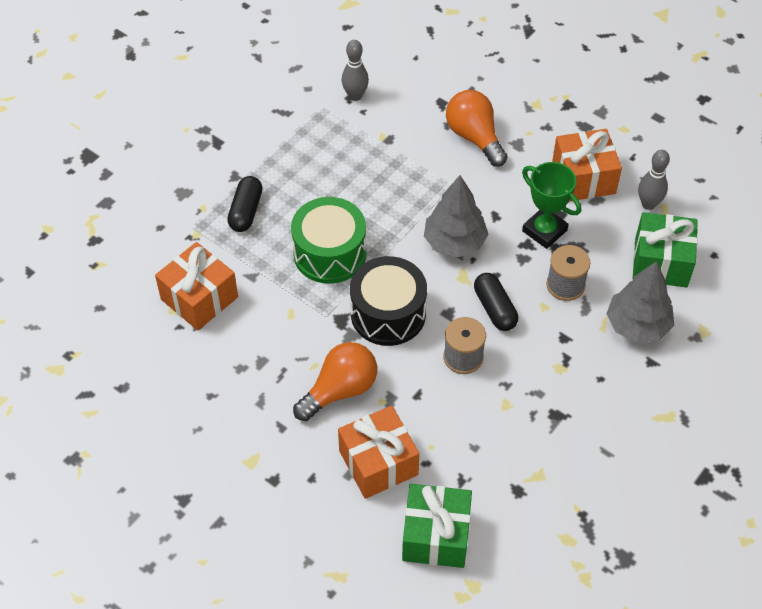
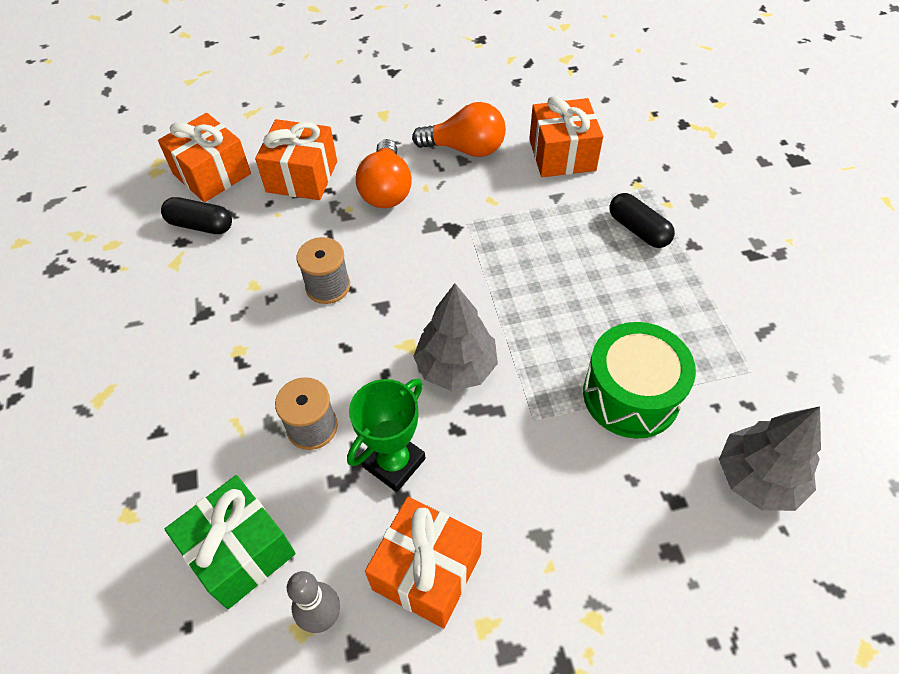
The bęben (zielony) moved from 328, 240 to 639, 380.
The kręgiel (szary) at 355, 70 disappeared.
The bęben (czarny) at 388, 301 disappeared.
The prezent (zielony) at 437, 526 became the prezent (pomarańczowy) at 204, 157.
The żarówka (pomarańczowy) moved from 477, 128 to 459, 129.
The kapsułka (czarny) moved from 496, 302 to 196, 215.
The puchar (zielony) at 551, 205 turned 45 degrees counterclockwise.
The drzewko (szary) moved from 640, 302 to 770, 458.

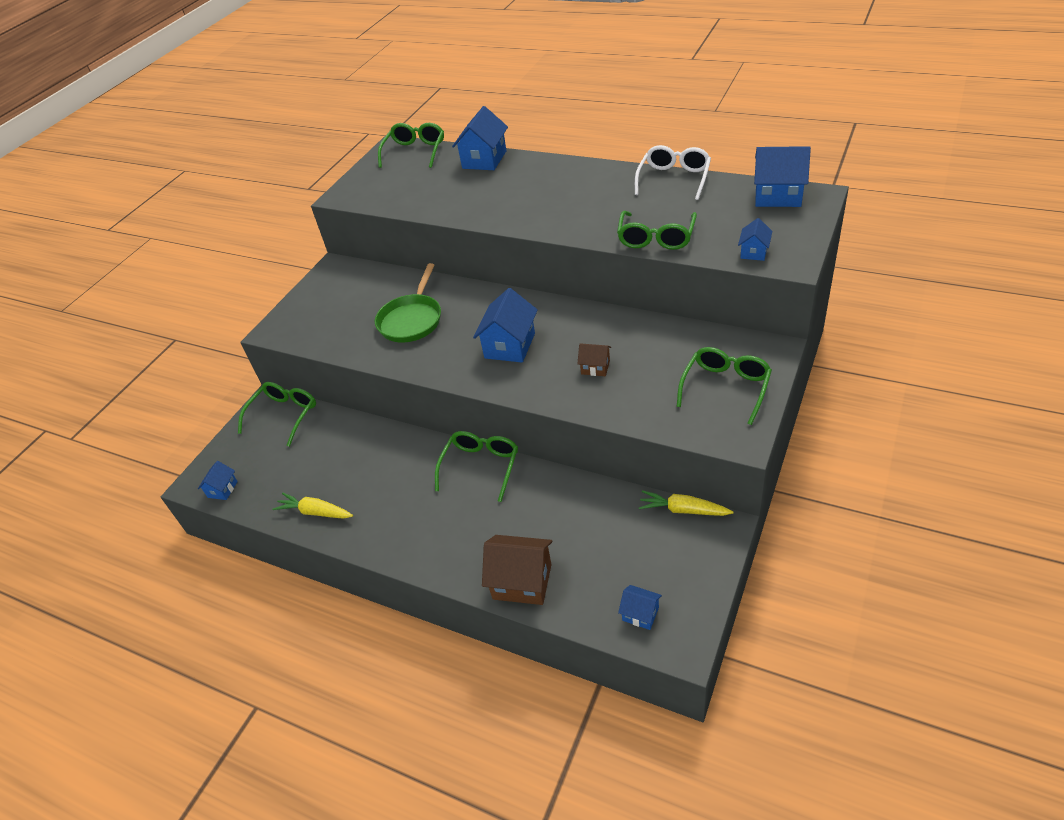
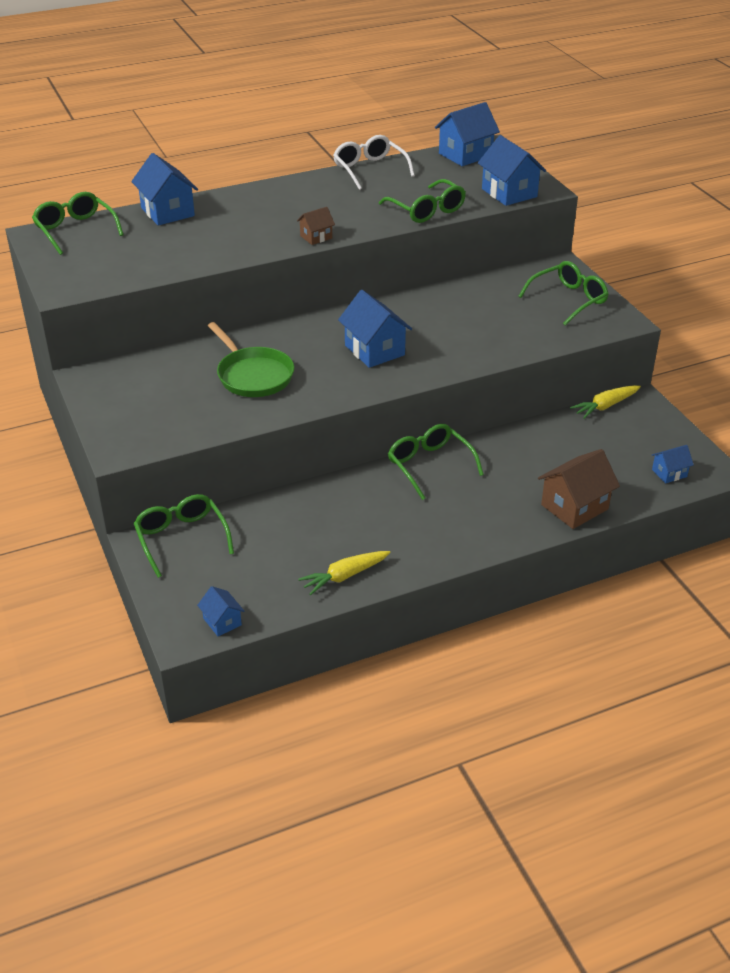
The domek (brązowy) moved from 594, 359 to 316, 226.
The okulary (zielony) at 724, 386 turned 75 degrees clockwise.
The domek (niebieski) at 755, 239 changed to 1.85 times the size.

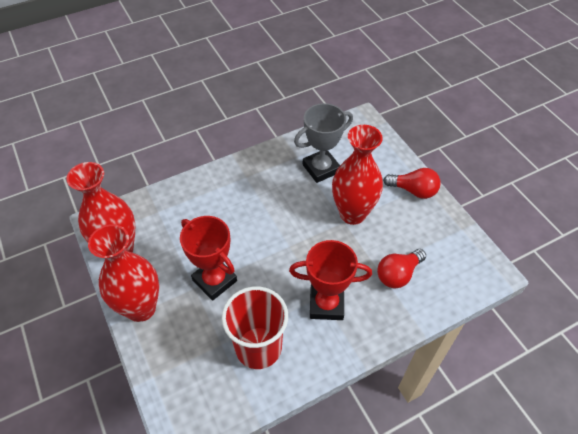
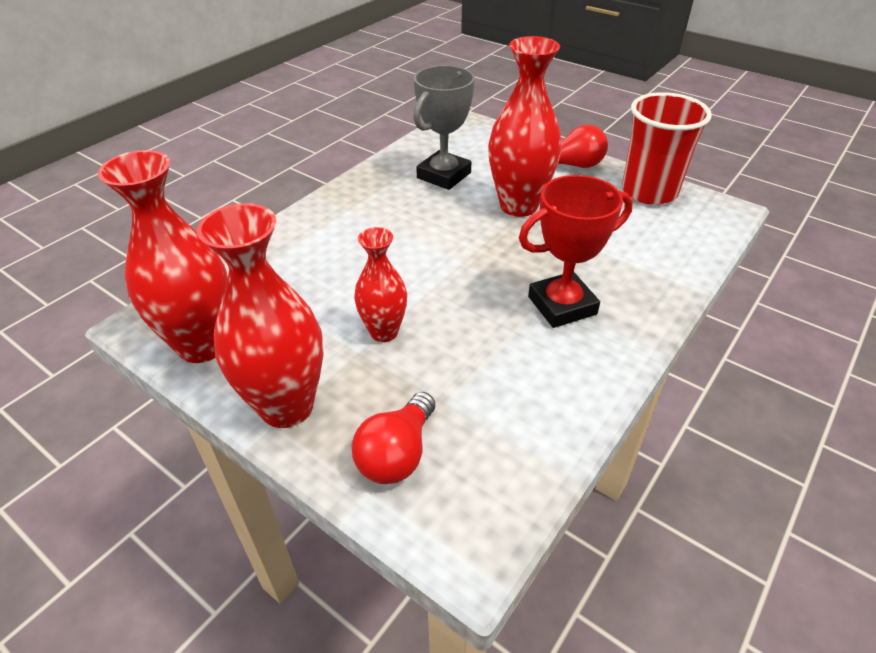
The puchar (czerwony) at 208, 258 was replaced by the wazon (czerwony) at 380, 284.
The szklanka (czerwony) moved from 255, 327 to 667, 148.
The żarówka (czerwony) moved from 401, 269 to 393, 438.

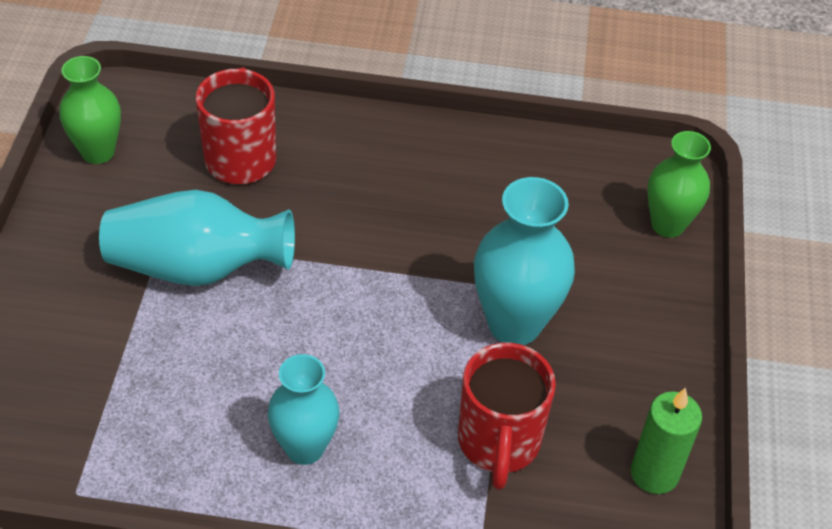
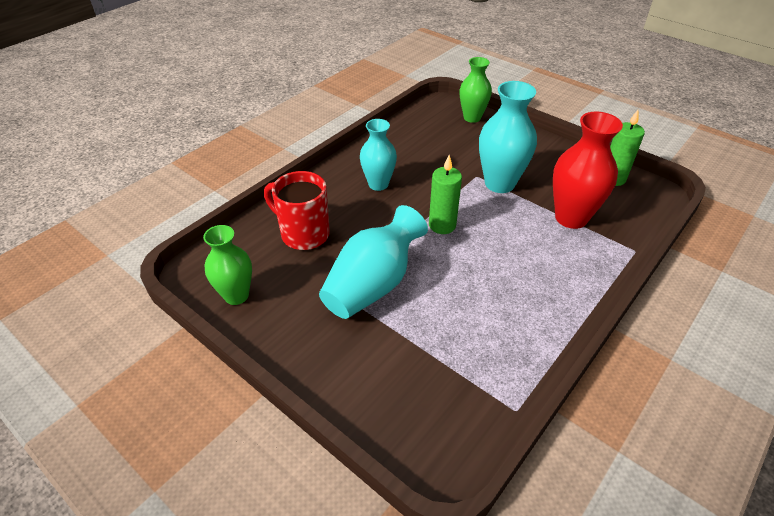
The wazon (turkusowy) moved from 304, 409 to 378, 155.
The kubek (czerwony) at 507, 416 was replaced by the wazon (czerwony) at 588, 170.
The świeca (zielony) at 445, 194 appeared.

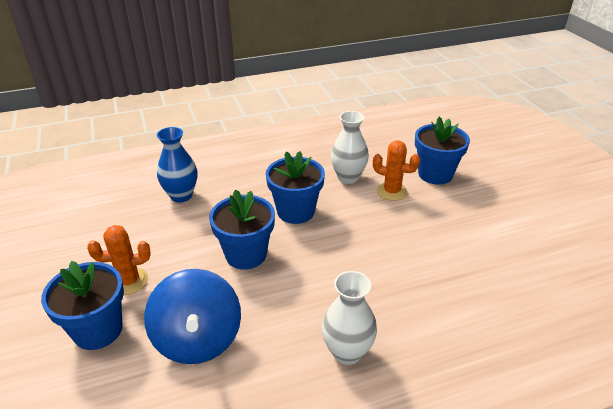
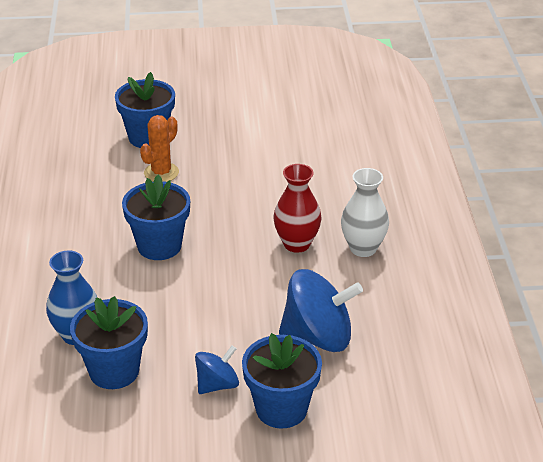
The kaktus (pomarańczowy) at 119, 260 was replaced by the bączek (niebieski) at 217, 370.
The doniczka (niebieski) moved from 242, 229 to 109, 342.
The wazon (biały) at 350, 147 disappeared.
The wazon (czerwony) at 297, 208 appeared.

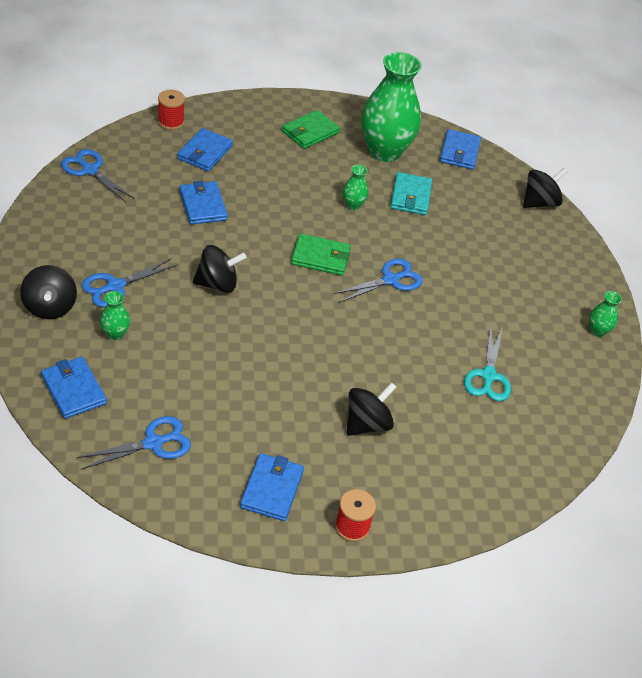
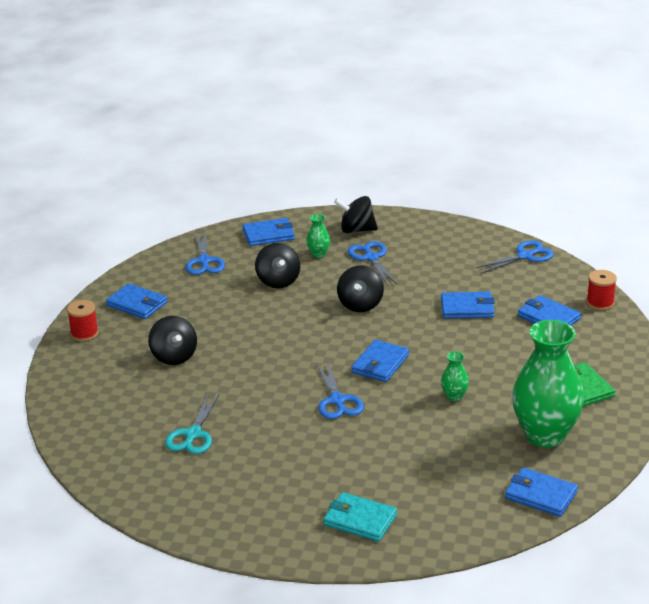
The portfel (zielony) at 321, 254 became the portfel (niebieski) at 380, 361.
The portfel (turkusowy) moved from 411, 193 to 360, 517.
The nożyczki (turkusowy) at 487, 363 turned 105 degrees counterclockwise.
The bączek (czarny) moved from 545, 188 to 277, 265.
The wazon (zielony) at 605, 314 disappeared.

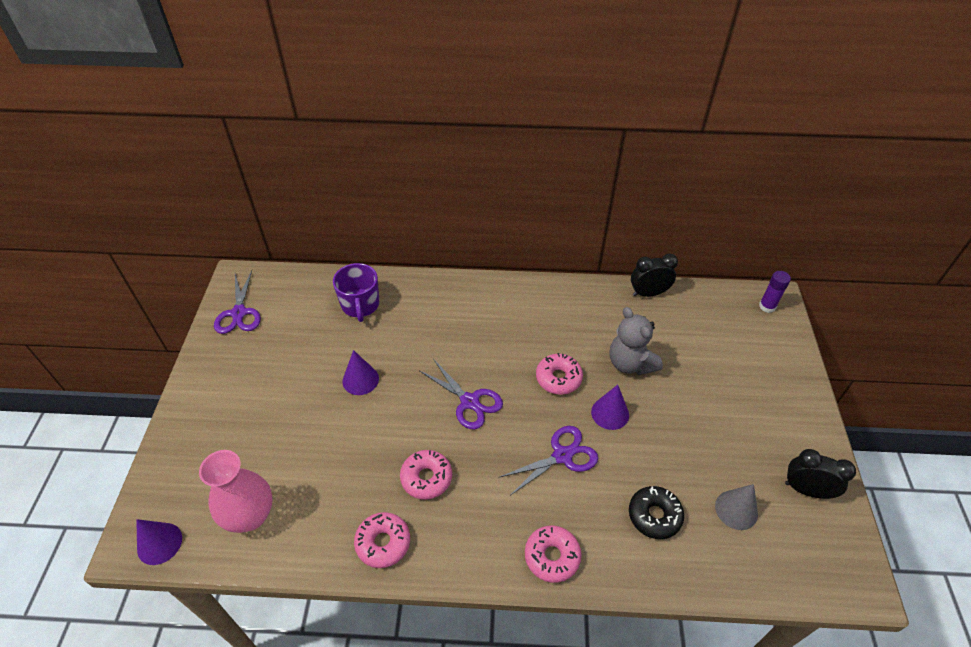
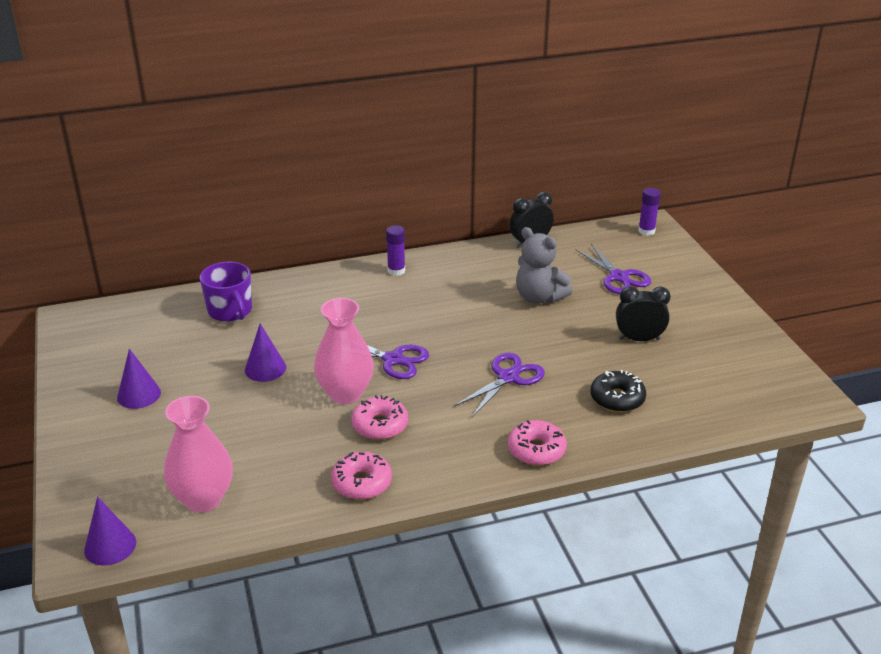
The nożyczki (fioletowy) moved from 237, 302 to 613, 269.
The donut (różowy) at 559, 374 disappeared.
The stożek (fioletowy) moved from 610, 407 to 139, 379.
The stożek (szary) at 736, 507 disappeared.
The budzik (czarny) moved from 820, 474 to 643, 313.
The wazon (różowy) at 344, 351 appeared.
The klej w sztyfcie (fioletowy) at 395, 250 appeared.

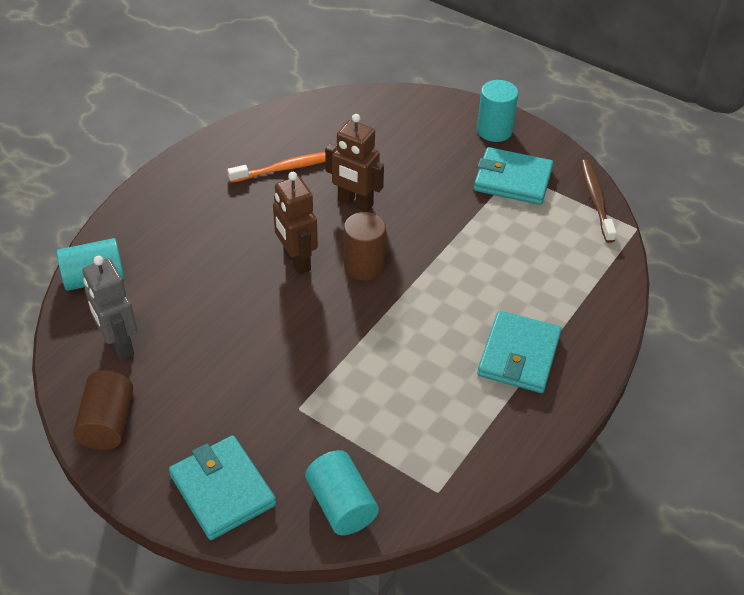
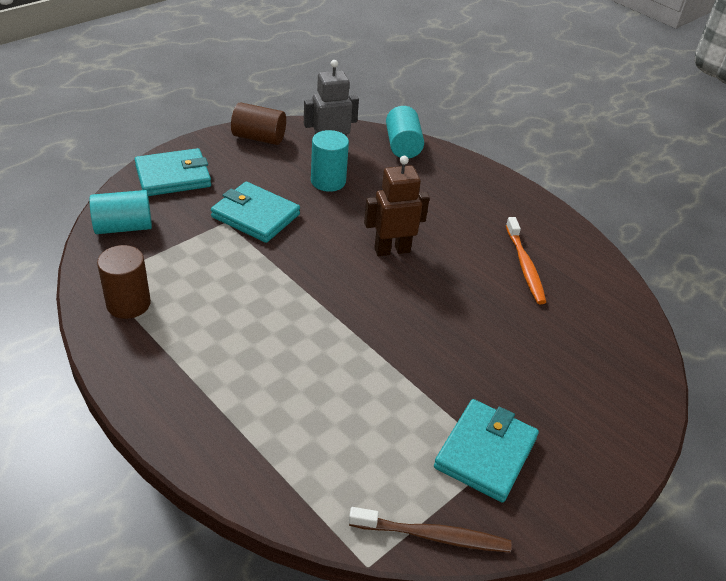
The robot (brązowy) at 354, 163 disappeared.
The walec (brązowy) moved from 365, 246 to 124, 282.
The walec (turkusowy) moved from 497, 111 to 330, 161.
The portfel (turkusowy) moved from 519, 352 to 255, 212.

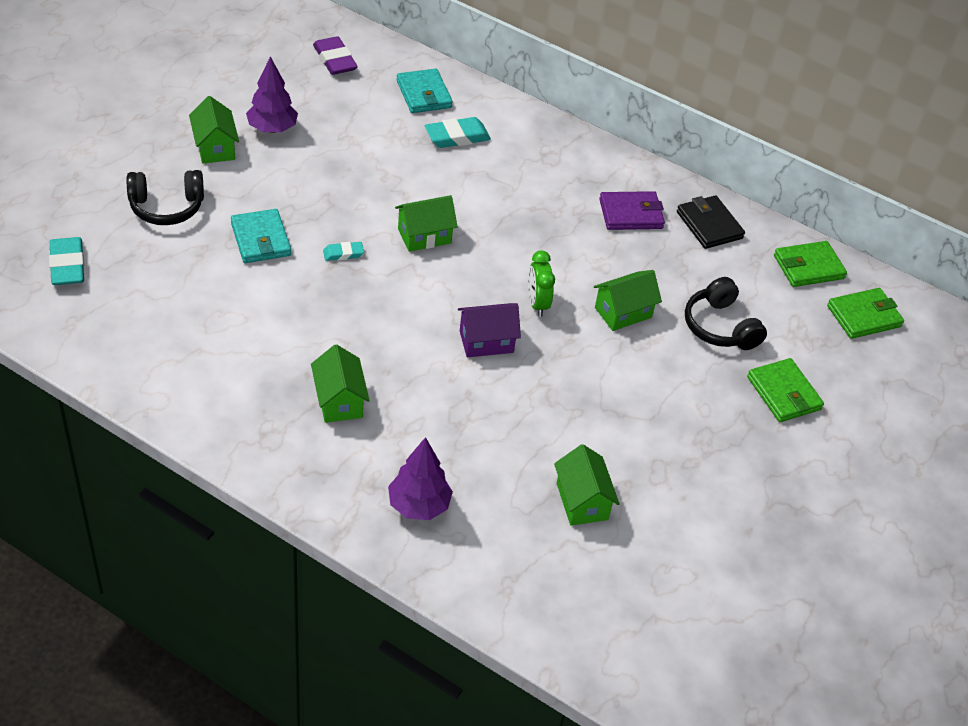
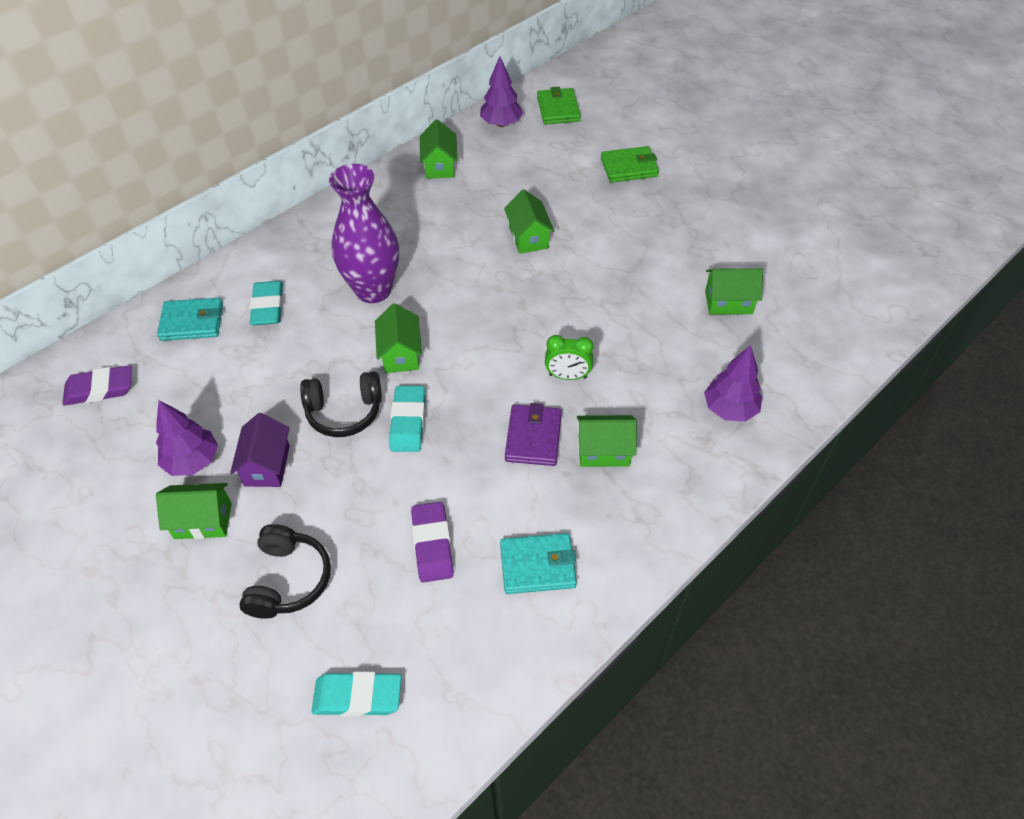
The portfel (turkusowy) moved from 261, 236 to 538, 563.
The gumka do mazania (turkusowy) at 343, 251 changed to 1.77 times the size.
The domek (fioletowy) moved from 489, 330 to 260, 450.
The budzik (zielony) moved from 541, 284 to 569, 357.
The portfel (fioletowy) moved from 632, 210 to 533, 434.
The portfel (czarny) at 711, 222 was replaced by the domek (zielony) at 438, 149.
The słuchawki (czarny) moved from 726, 313 to 341, 404.
The portfel (zielony) at 810, 264 was replaced by the drzewko (fioletowy) at 501, 91.
The wazon (fioletowy) at 364, 233 appeared.
The gumka do mazania (fioletowy) at 432, 542 appeared.

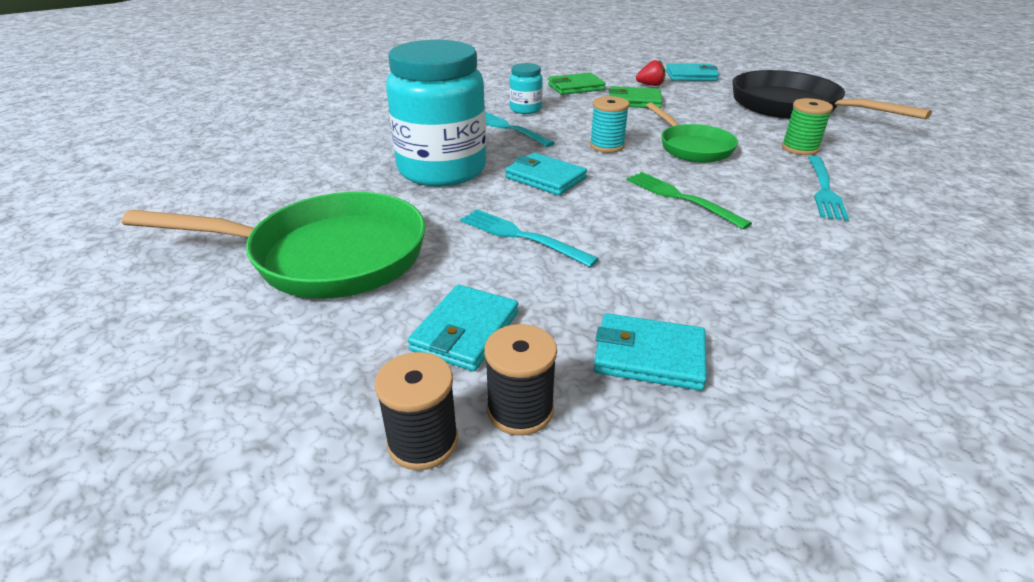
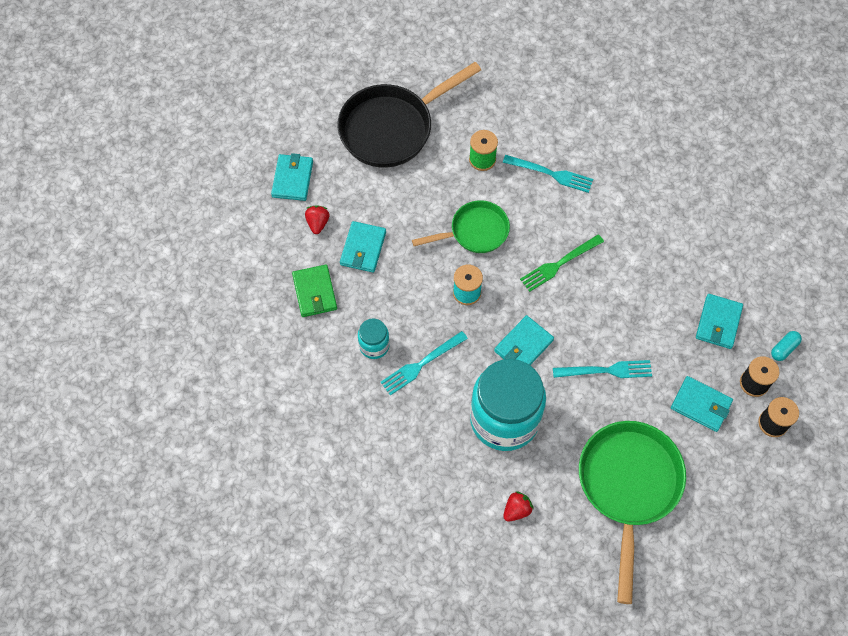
The widelec (turkusowy) at 529, 238 turned 135 degrees counterclockwise.
The portfel (zielony) at 635, 97 became the portfel (turkusowy) at 363, 247.
The truskawka (czerwony) at 518, 506 appeared.
The kapsułka (turkusowy) at 786, 346 appeared.

